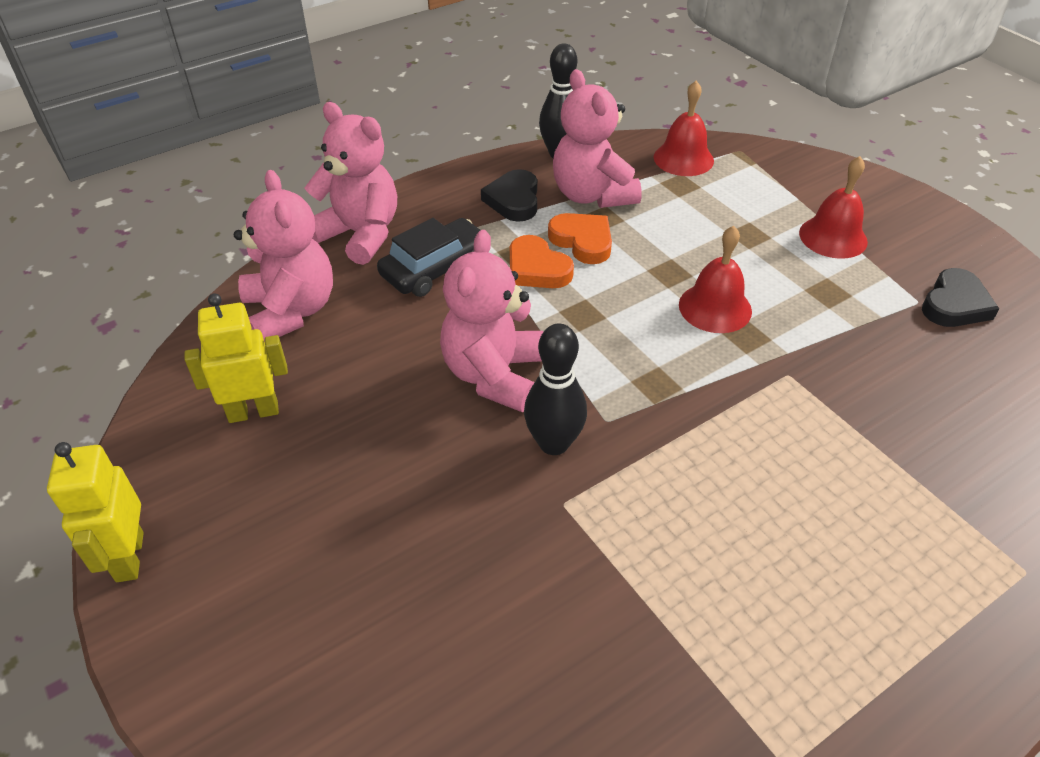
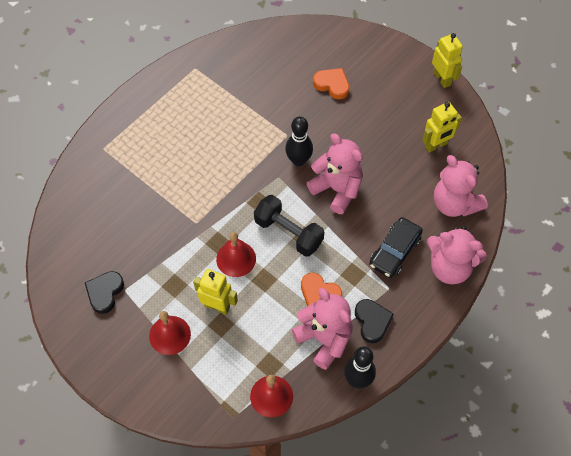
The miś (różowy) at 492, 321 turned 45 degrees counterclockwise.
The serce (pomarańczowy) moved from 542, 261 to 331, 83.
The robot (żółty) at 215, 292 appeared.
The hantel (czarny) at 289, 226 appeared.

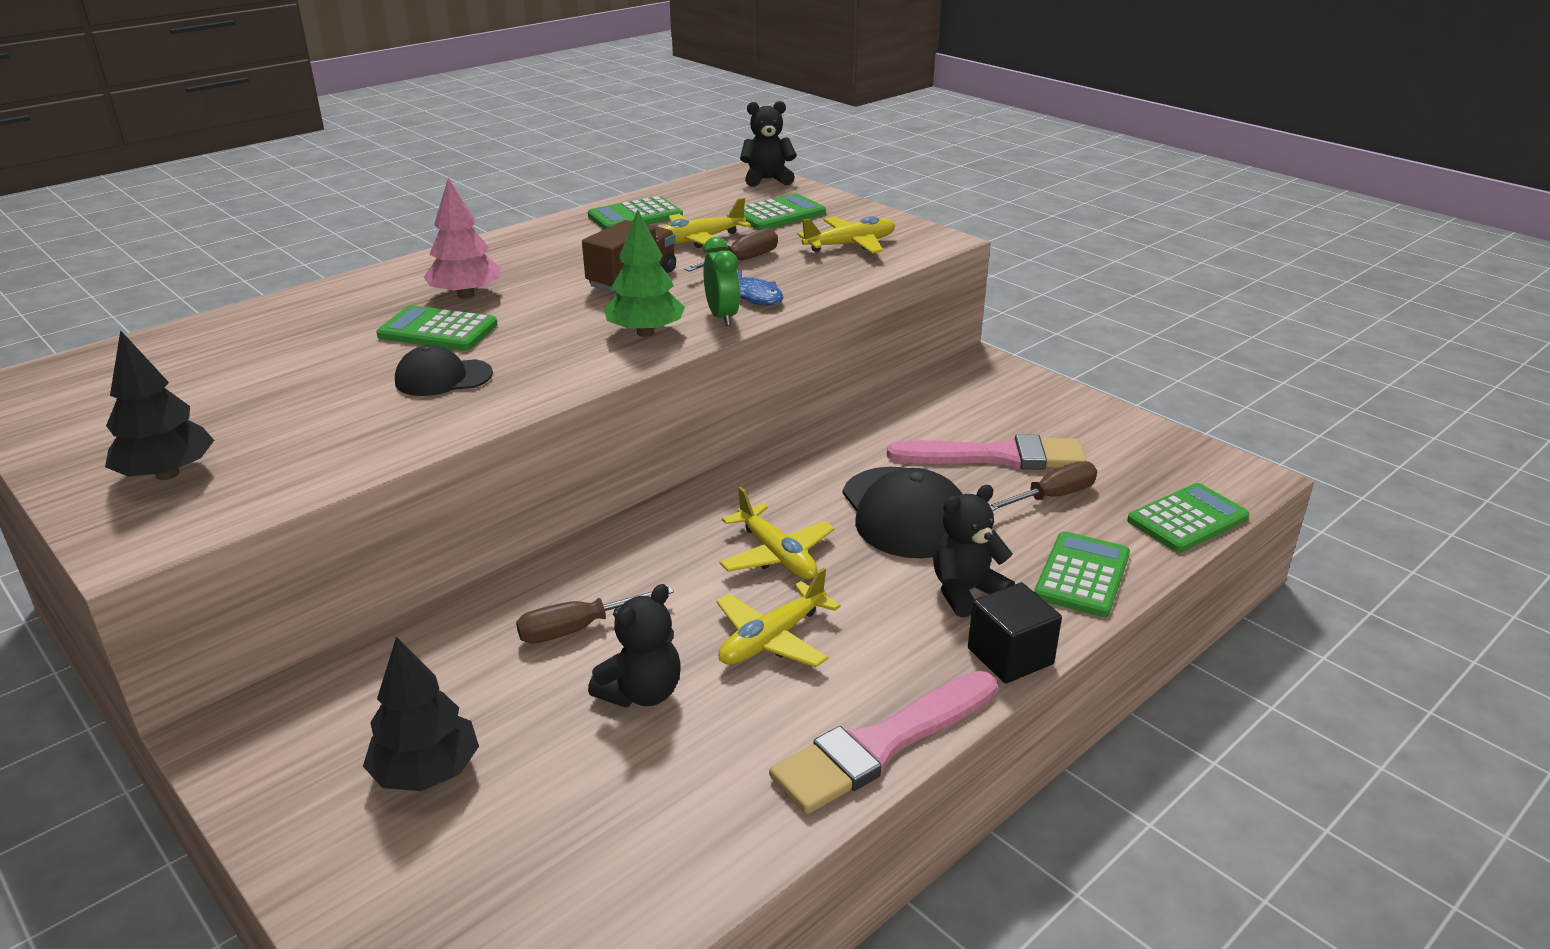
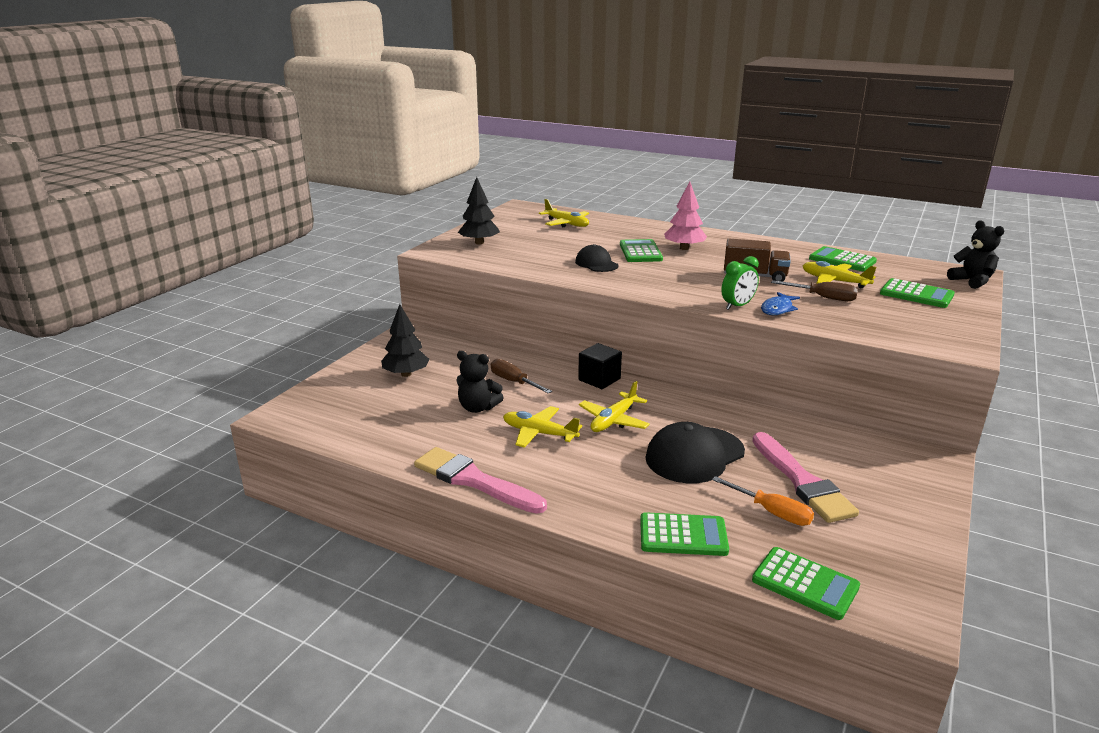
The drzewko (zielony) at 644, 273 disappeared.
The samolot (żółty) moved from 846, 234 to 564, 213.
The miś (czarny) at 974, 551 disappeared.
The sześcian (czarny) moved from 1015, 633 to 600, 366.
The śrubokręt (brązowy) at 1043, 486 became the śrubokręt (pomarańczowy) at 763, 501.

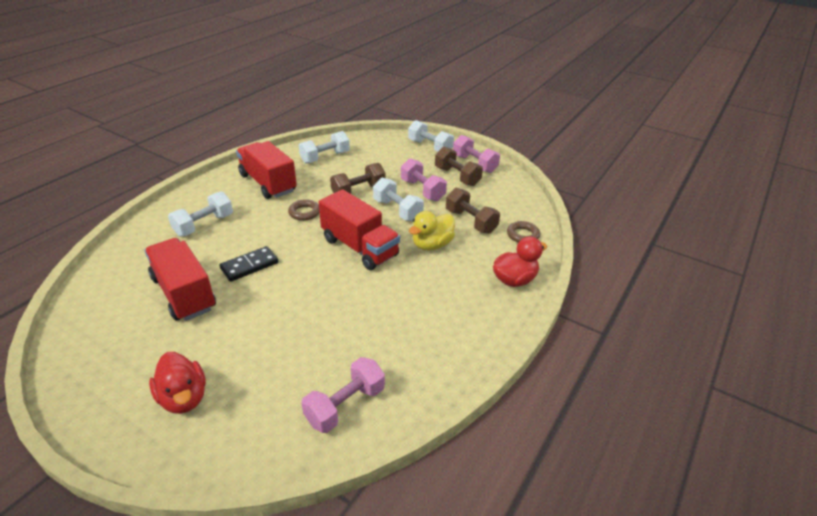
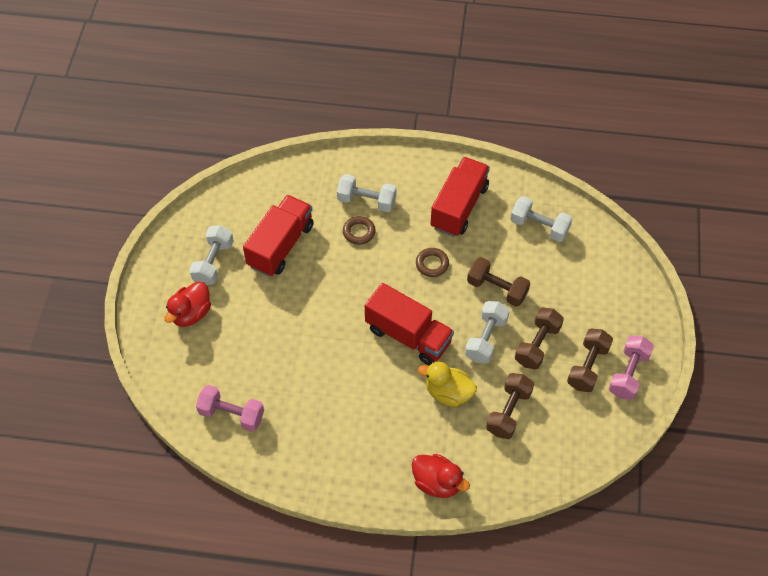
The kostka domina (czarny) at 248, 264 disappeared.
The ciężarówka (czerwony) at 359, 229 turned 75 degrees counterclockwise.
The hantel (różowy) at 424, 179 became the hantel (brązowy) at 539, 338.
The hantel (biały) moved from 431, 136 to 211, 255.
The pierścień (brązowy) moved from 523, 232 to 359, 230.

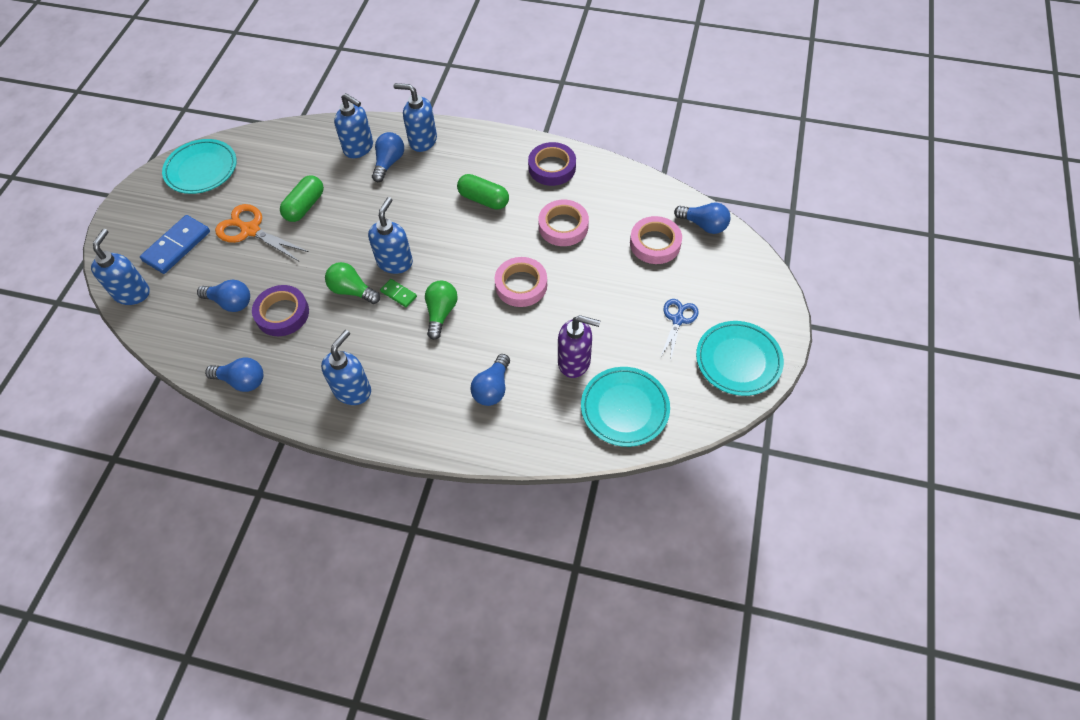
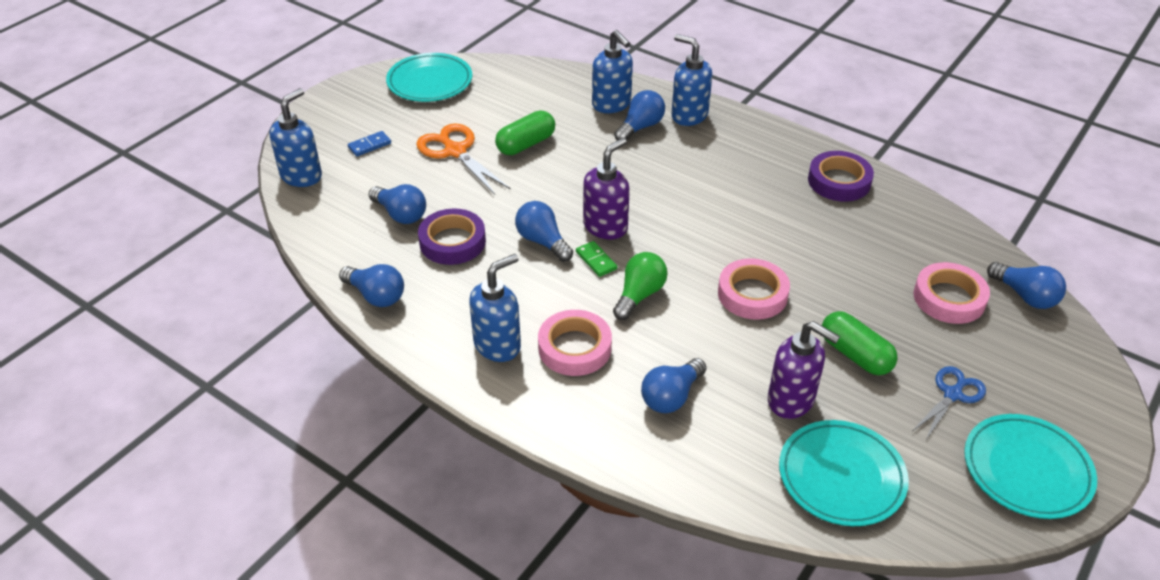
The kostka domina (niebieski) at 175, 244 changed to 0.51 times the size.
The żarówka (zielony) at 352, 283 became the żarówka (niebieski) at 544, 231.
The dozownik mydła (niebieski) at 390, 235 became the dozownik mydła (fioletowy) at 606, 188.
The kapsułka (zielony) moved from 483, 192 to 860, 343.
The taśma klejąca (różowy) moved from 563, 223 to 575, 343.

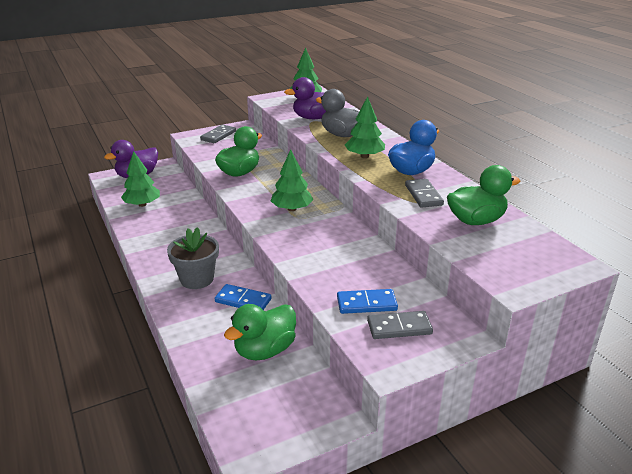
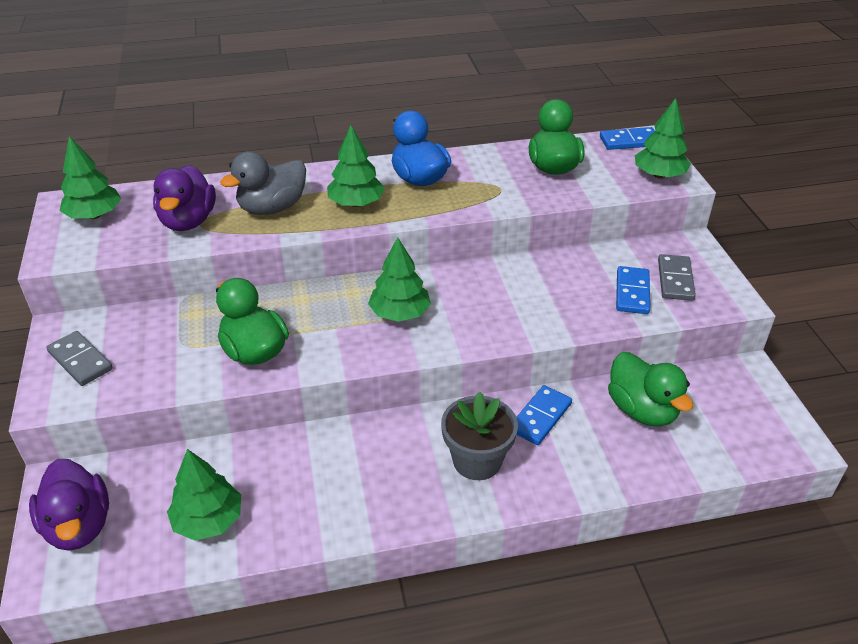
The kostka domina (szary) at 424, 193 disappeared.
The kostka domina (niebieski) at 627, 138 appeared.
The drzewko (zielony) at 663, 138 appeared.

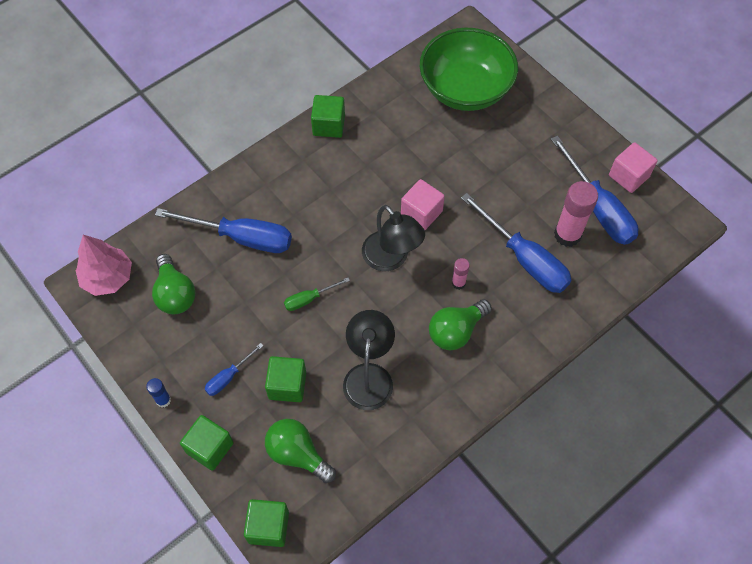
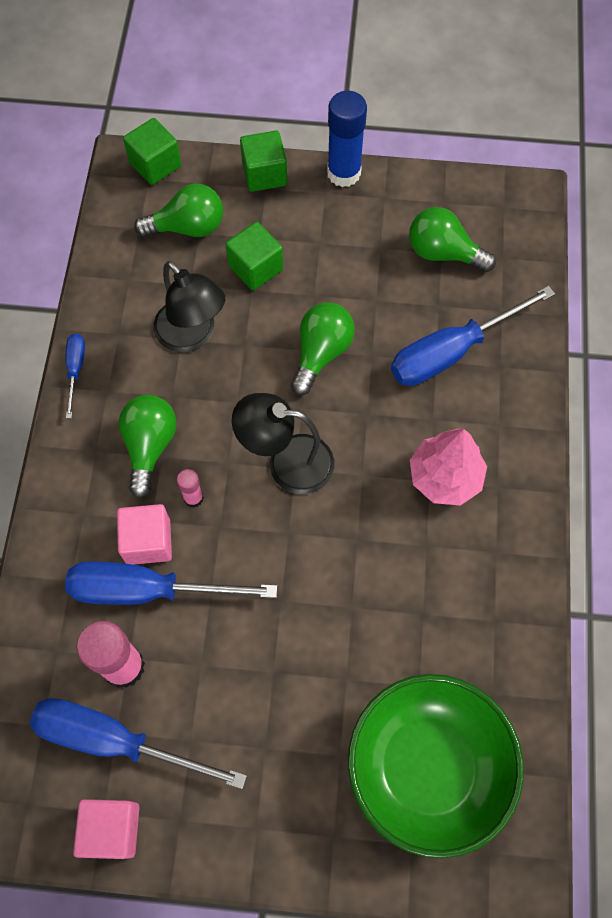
The drzewko (różowy) moved from 104, 265 to 448, 467.
The klej w sztyfcie (niebieski) at 158, 392 changed to 1.98 times the size.
The śrubokręt (niebieski) moved from 234, 369 to 75, 376.
The śrubokręt (zielony) at 317, 294 was replaced by the żarówka (zielony) at 323, 348.
The sześcian (zielony) at 328, 116 disappeared.
The sześcian (różowy) moved from 423, 204 to 144, 534.

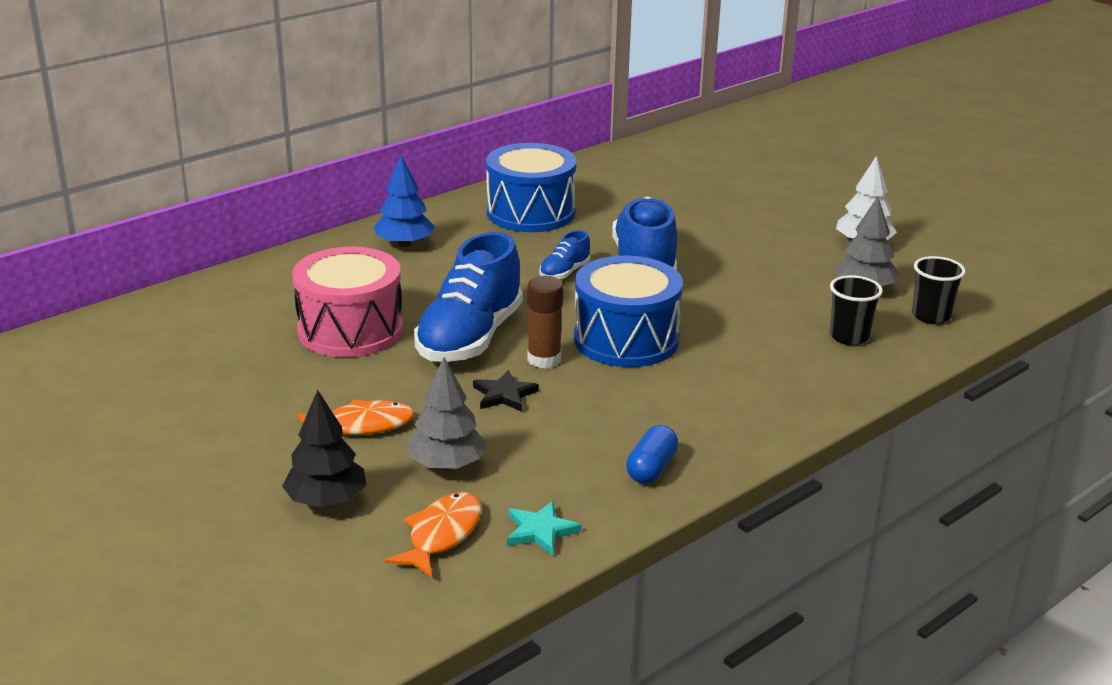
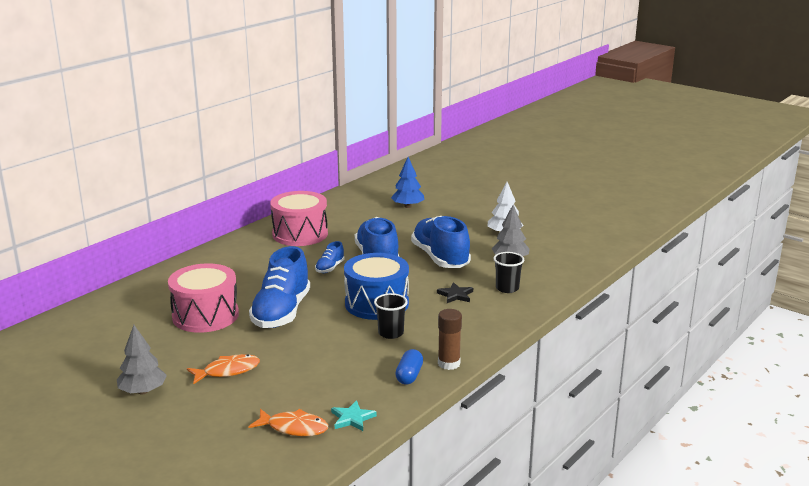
The drzewko (czarny) at 324, 448 disappeared.
The drzewko (niebieski) moved from 404, 201 to 408, 182.
The ryba (pomarańczowy) at 433, 535 turned 90 degrees clockwise.
The drzewko (szary) moved from 447, 413 to 142, 359.
The gwiazda (czarny) moved from 506, 390 to 455, 292.
The bęben (niebieski) at 531, 187 became the bęben (różowy) at 299, 218.
The klej w sztyfcie (brązowy) moved from 545, 322 to 450, 339.
The szklanka (czarny) moved from 939, 290 to 391, 316.
The but (niebieski) at 441, 242 appeared.

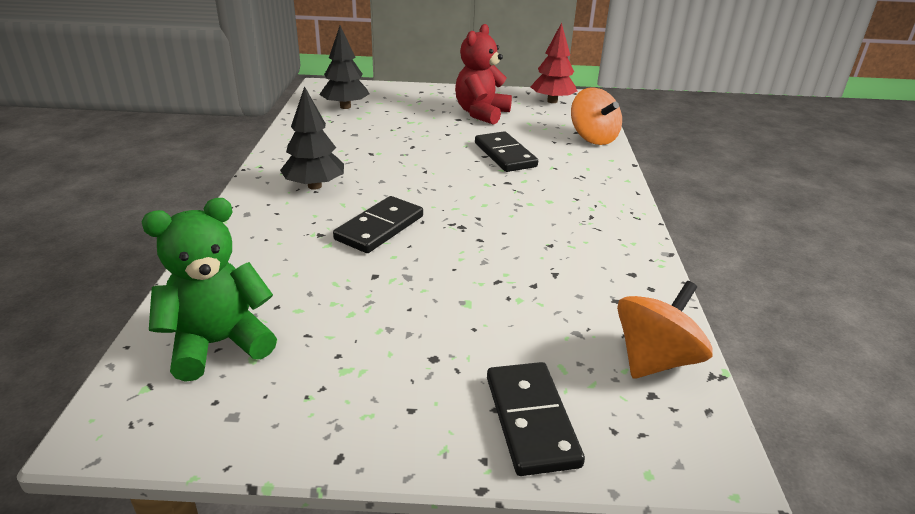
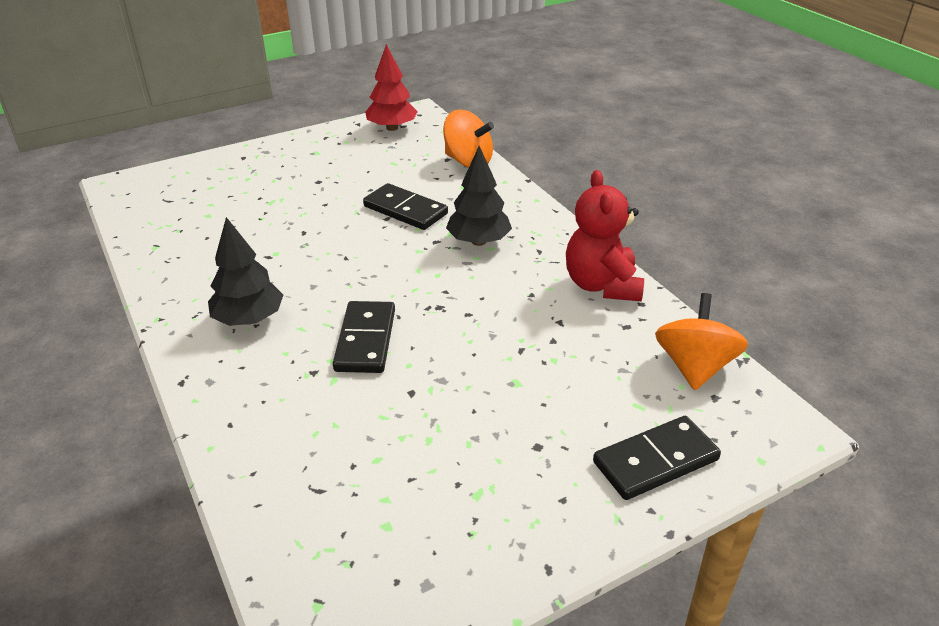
The miś (zielony) at 209, 290 disappeared.
The drzewko (czarny) moved from 344, 67 to 479, 196.
The miś (czerwony) moved from 483, 74 to 605, 235.
The kostka domina (czarny) at 536, 419 turned 75 degrees counterclockwise.

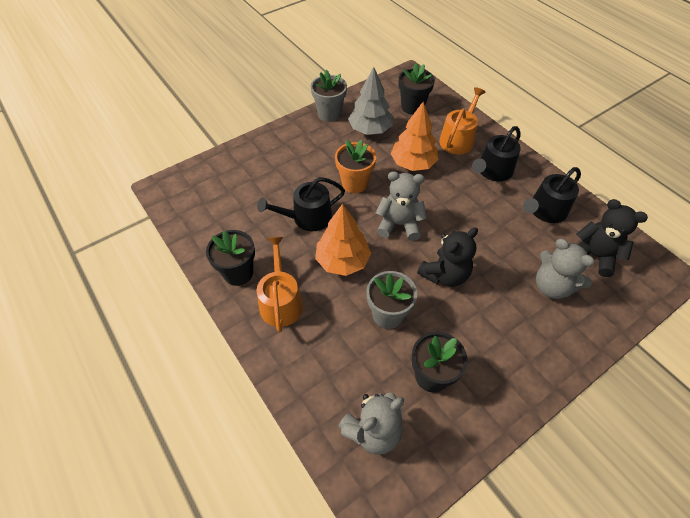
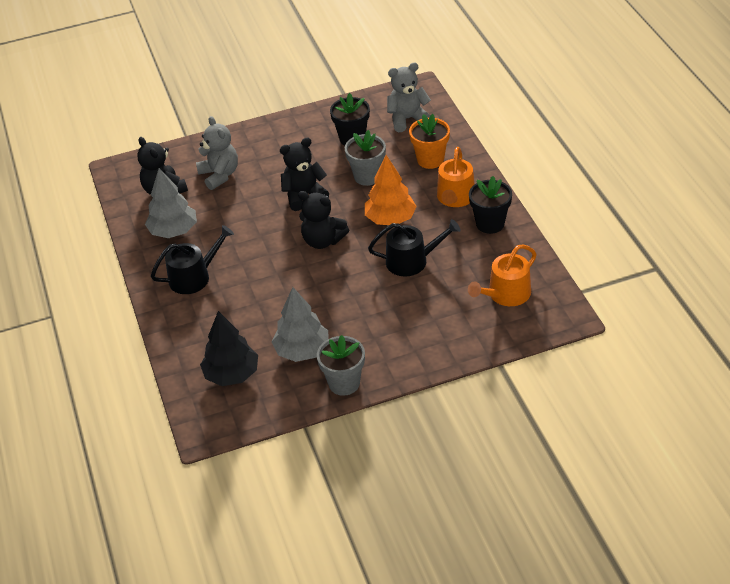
The doniczka (pomarańczowy) moved from 355, 166 to 429, 141.
The miś (szary) at 401, 206 became the miś (czarny) at 323, 220.
The drzewko (pomarańczowy) at 414, 136 disappeared.
The doniczka (czarny) at 416, 89 was replaced by the drzewko (czarny) at 229, 348.
The konewka (pomarańczowy) moved from 462, 120 to 502, 275.
The konewka (czarny) at 552, 195 was replaced by the drzewko (szary) at 171, 203.

